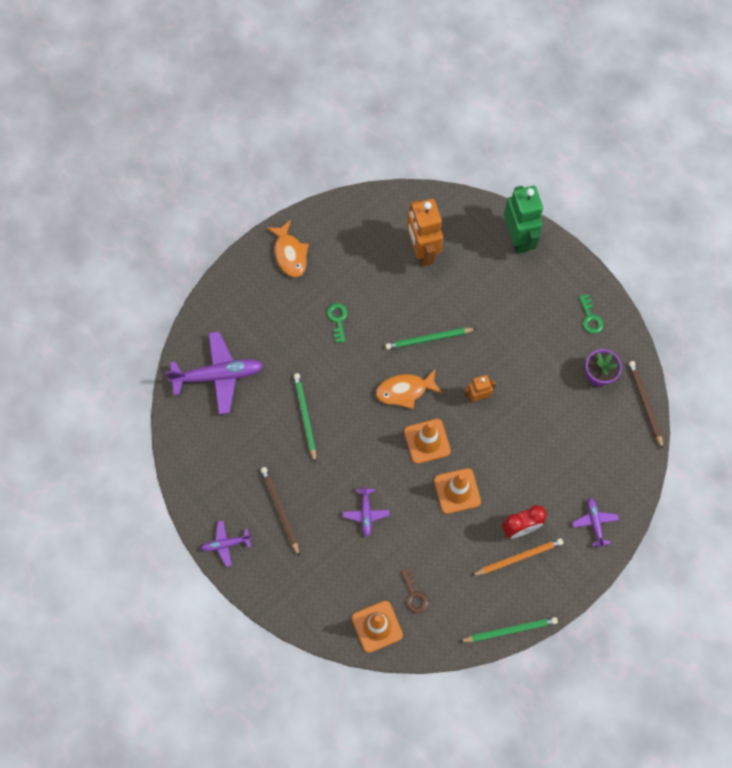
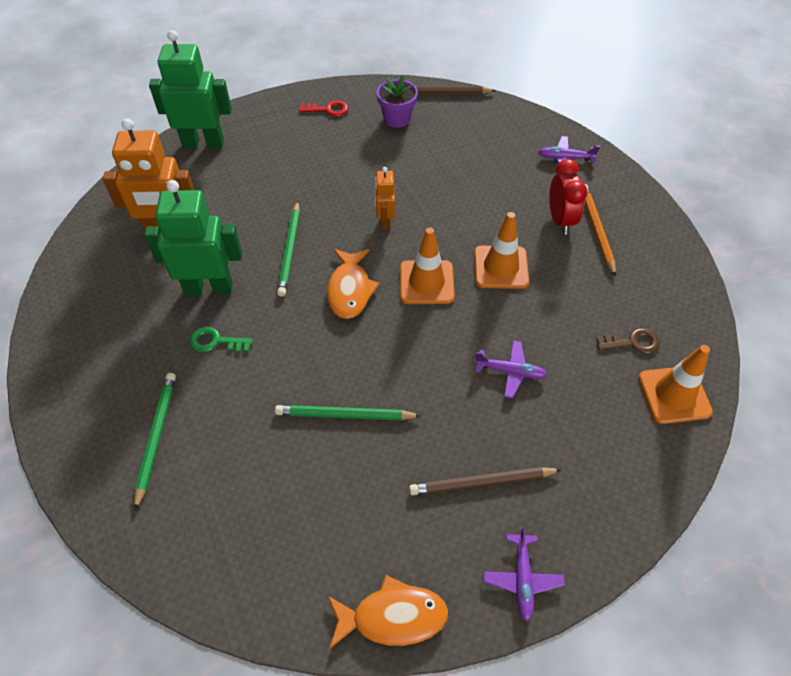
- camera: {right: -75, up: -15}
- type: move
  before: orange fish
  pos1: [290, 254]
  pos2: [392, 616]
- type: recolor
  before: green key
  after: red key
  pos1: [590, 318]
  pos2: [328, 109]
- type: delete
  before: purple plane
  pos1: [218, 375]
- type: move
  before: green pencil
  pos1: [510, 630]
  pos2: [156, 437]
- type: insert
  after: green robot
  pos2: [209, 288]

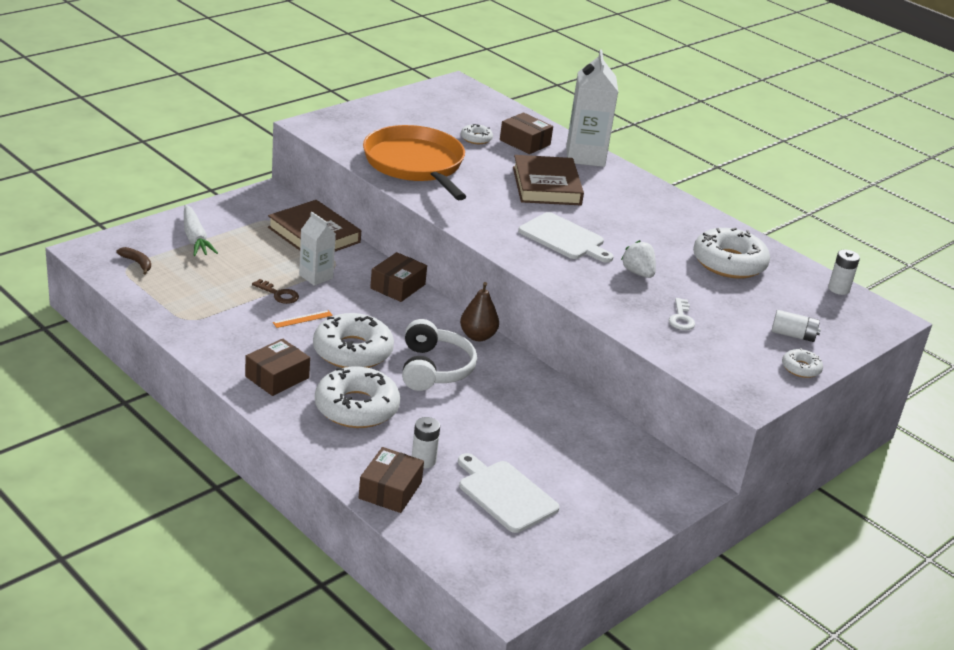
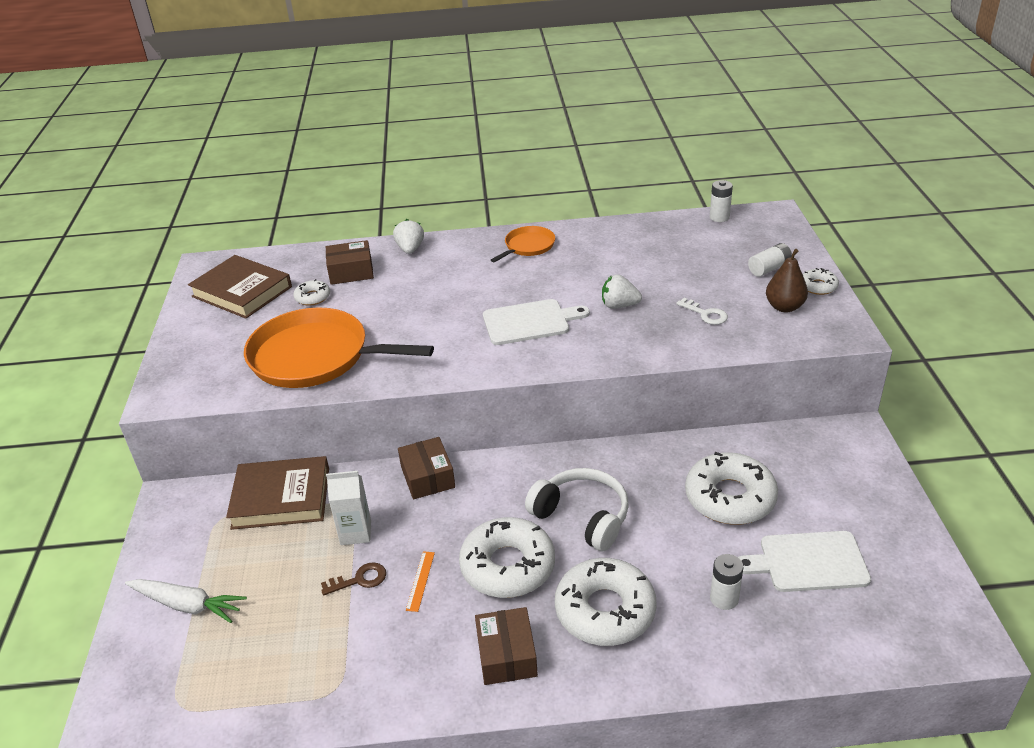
- camera: {right: -45, up: 5}
- type: replace
  before: white carton
  after: white strawberry
  pos1: [585, 156]
  pos2: [410, 249]
- type: move
  before: brown book
  pos1: [546, 186]
  pos2: [242, 292]
- type: move
  before: white donut
  pos1: [729, 263]
  pos2: [730, 497]
- type: delete
  before: brown banana
  pos1: [137, 263]
- type: move
  before: brown pear
  pos1: [477, 336]
  pos2: [784, 307]
- type: delete
  before: brown box
  pos1: [390, 490]
- type: insert
  after: orange pan
  pos2: [528, 246]

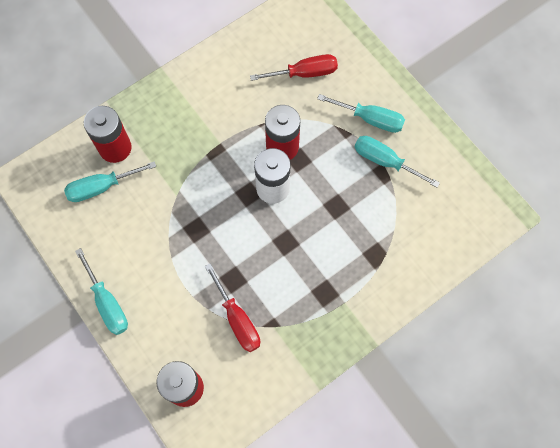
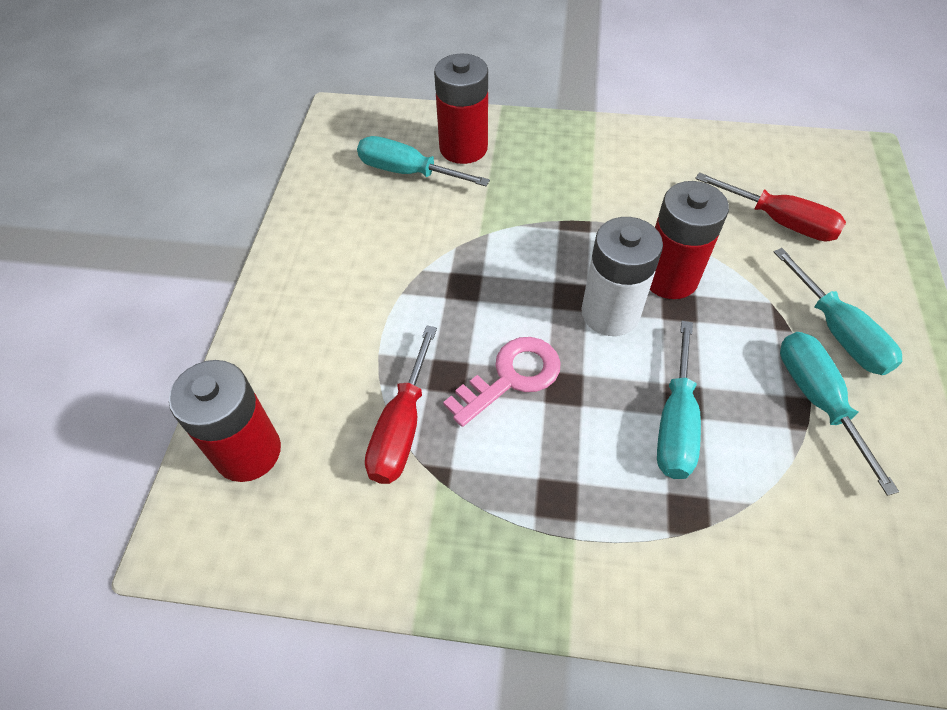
- camera: {right: 45, up: -15}
- type: move
  before: turquoise screwdriver
  pos1: [107, 303]
  pos2: [675, 423]
- type: insert
  after: pink key
  pos2: [511, 377]

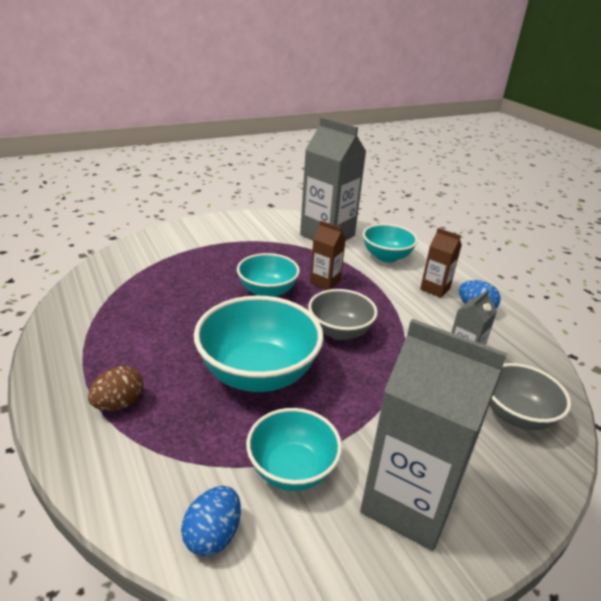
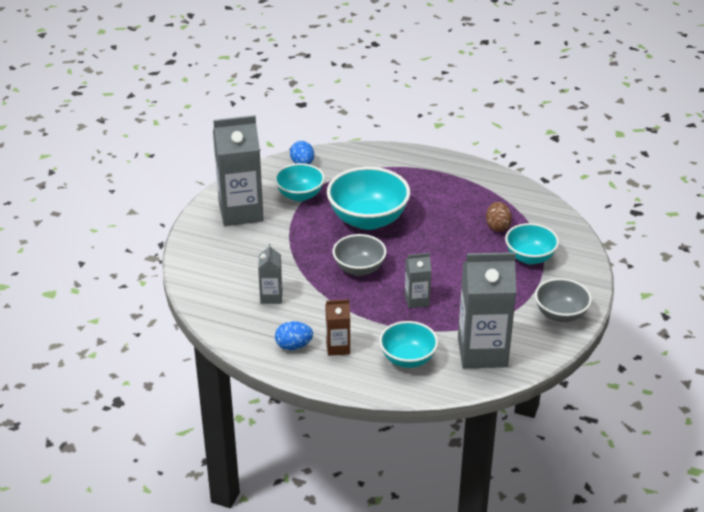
- camera: {right: 140, up: 5}
- type: recolor
  before: brown carton
  after: grey carton
  pos1: [325, 282]
  pos2: [416, 300]
- type: move
  before: turquoise bowl
  pos1: [267, 291]
  pos2: [530, 257]
- type: move
  before: grey bowl
  pos1: [516, 415]
  pos2: [560, 314]
- type: move
  before: brown egg
  pos1: [119, 404]
  pos2: [497, 226]

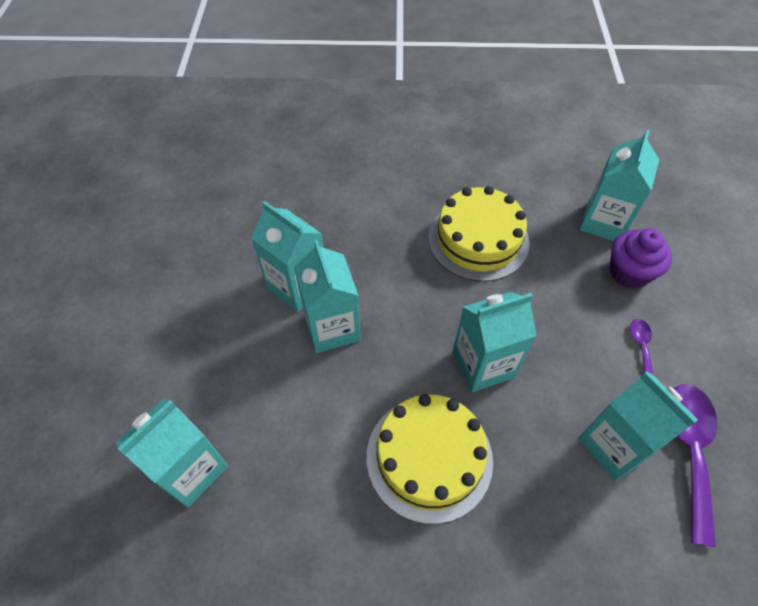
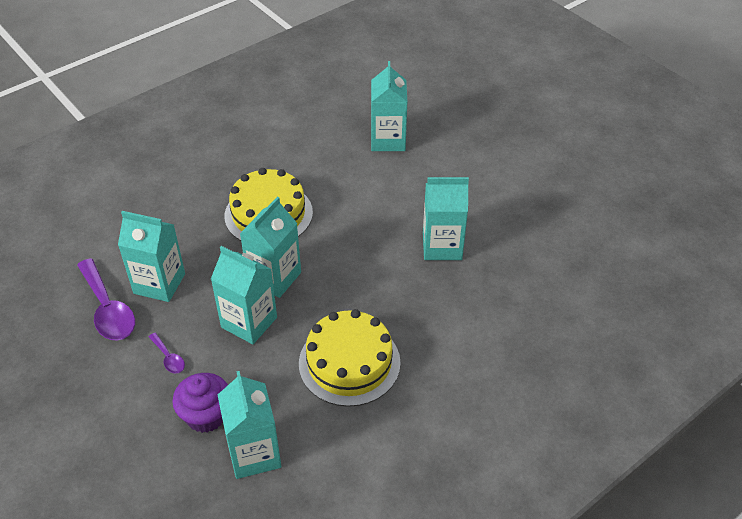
- camera: {right: 140, up: -10}
- type: move
  before: turquoise carton
  pos1: [332, 328]
  pos2: [249, 322]

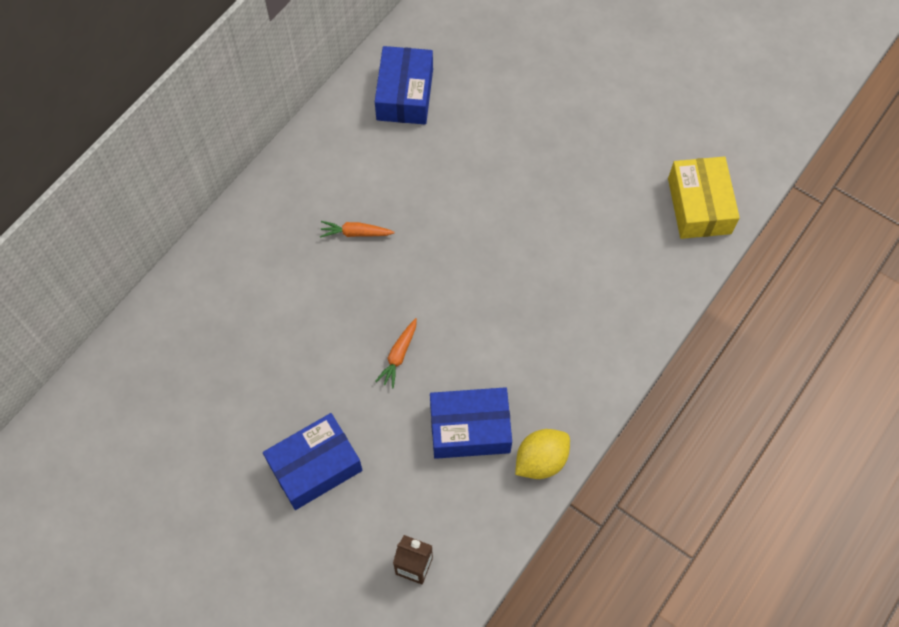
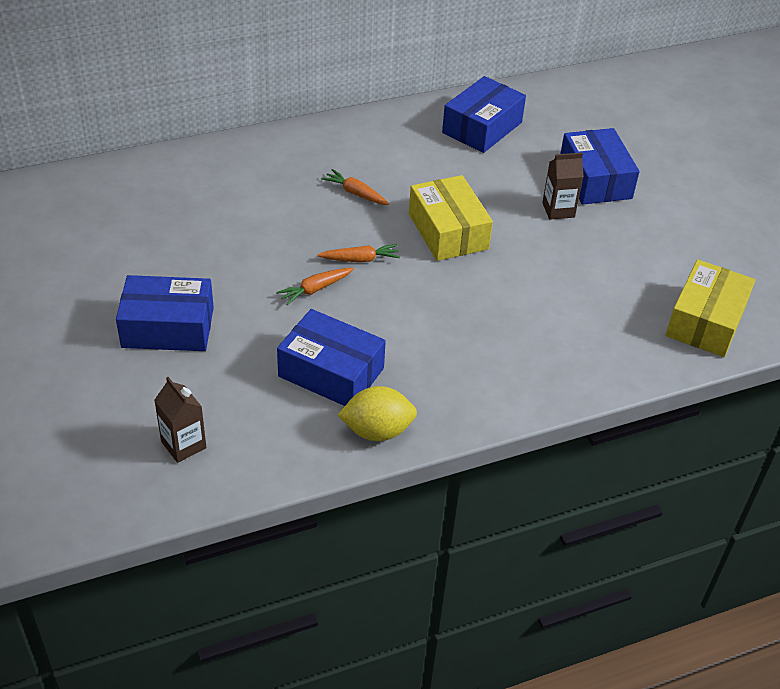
- camera: {right: 30, up: -20}
- type: insert
  after: blue box
  pos2: [595, 179]
- type: insert
  after: brown carton
  pos2: [558, 210]
- type: insert
  after: yellow box
  pos2: [448, 231]
- type: insert
  after: orange carrot
  pos2: [360, 259]

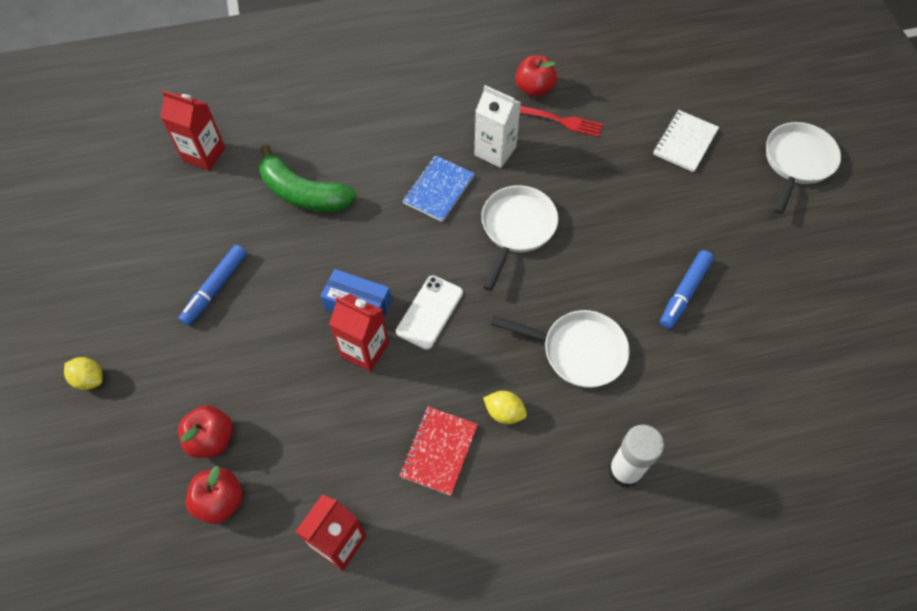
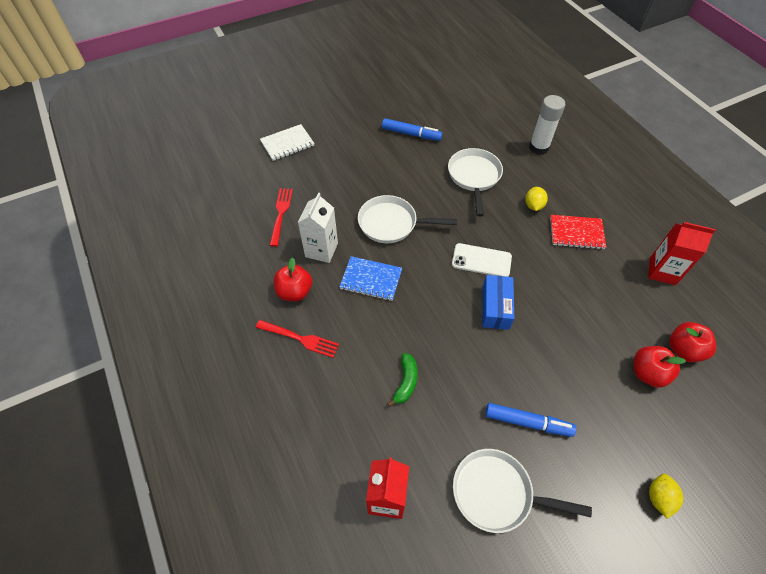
- camera: {right: -105, up: -5}
- type: move
  before: red apple
  pos1: [534, 89]
  pos2: [294, 292]
- type: rotate
  before: white notebook
  pos1: [685, 142]
  pos2: [287, 144]
  turn: -45
- type: move
  before: white pan
  pos1: [797, 162]
  pos2: [497, 493]
- type: resize
  before: green banana
  pos1: [303, 193]
  pos2: [406, 382]
  scale: 0.53
- type: delete
  before: red carton
  pos1: [364, 350]
- type: insert
  after: red fork
  pos2: [299, 338]

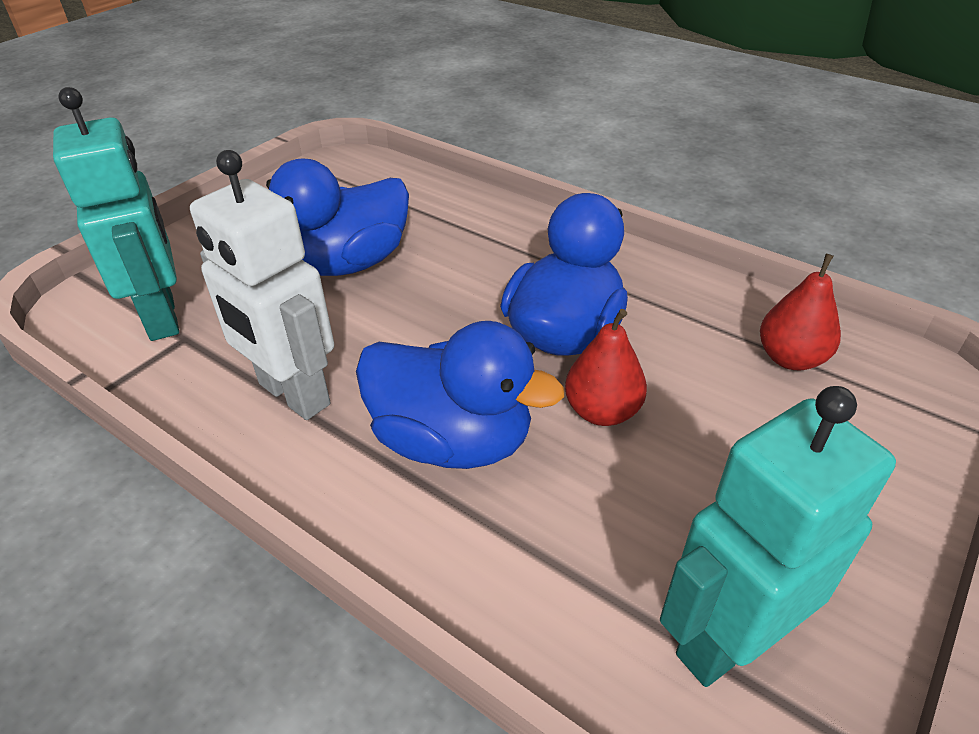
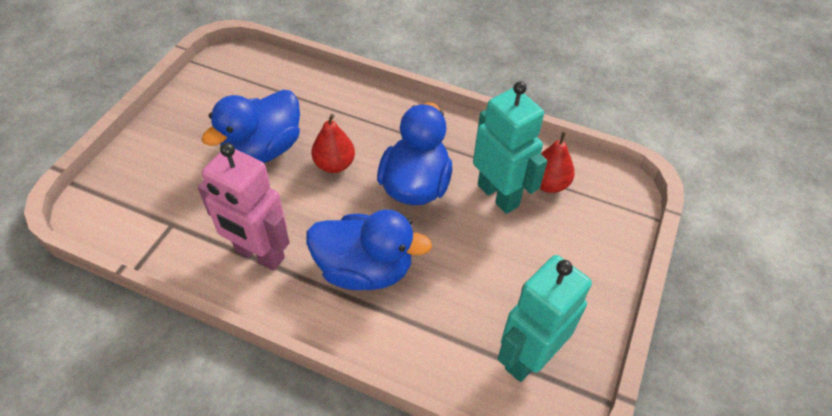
- camera: {right: -15, up: 10}
- type: move
  before: turquoise robot
  pos1: [163, 317]
  pos2: [498, 195]
- type: recolor
  before: white robot
  after: pink robot
  pos1: [293, 395]
  pos2: [259, 254]
- type: move
  before: red pear
  pos1: [602, 411]
  pos2: [334, 164]

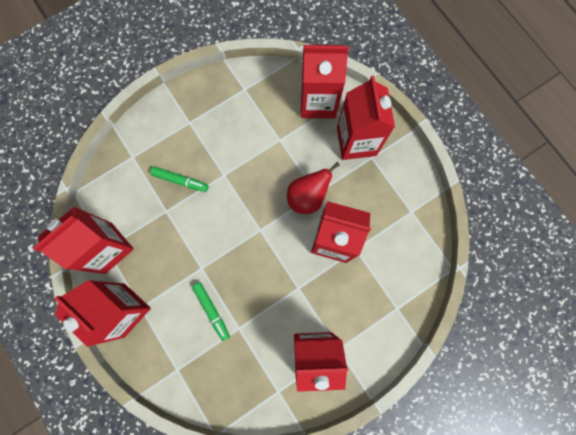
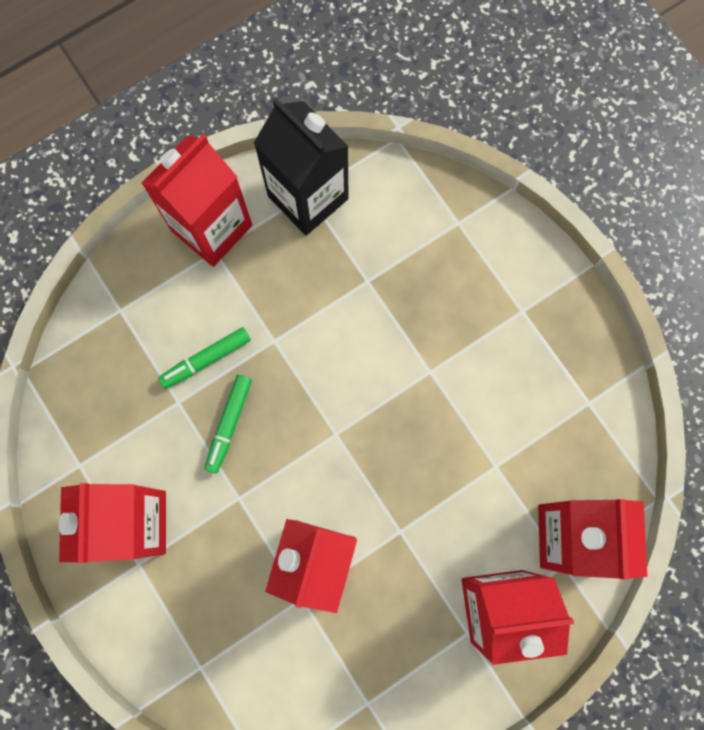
- camera: {right: 90, up: 0}
- type: delete
  before: red pear
  pos1: [307, 197]
- type: move
  before: green marker
  pos1: [180, 180]
  pos2: [229, 424]
- type: recolor
  before: red carton
  after: black carton
  pos1: [108, 248]
  pos2: [308, 197]

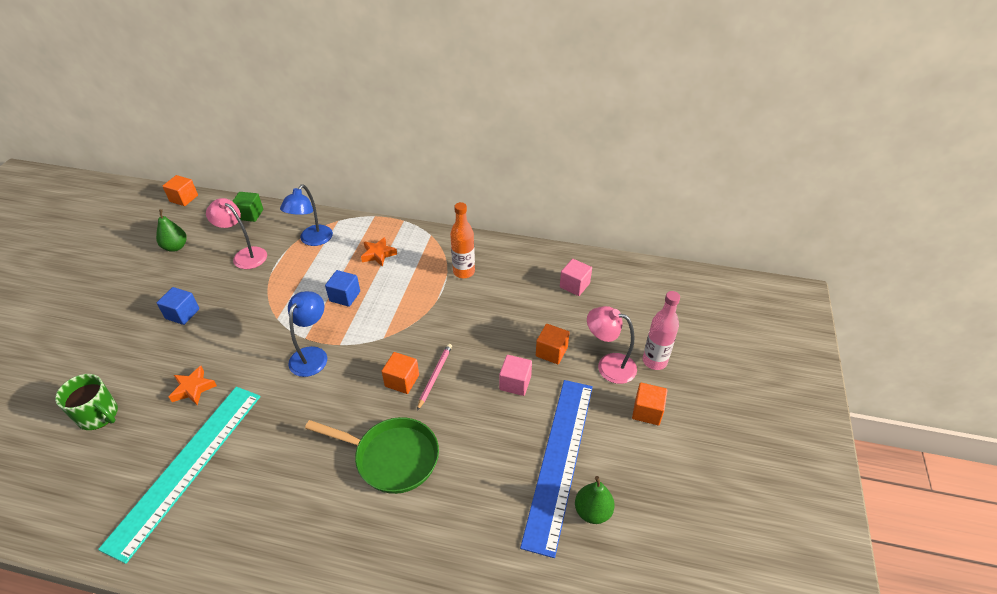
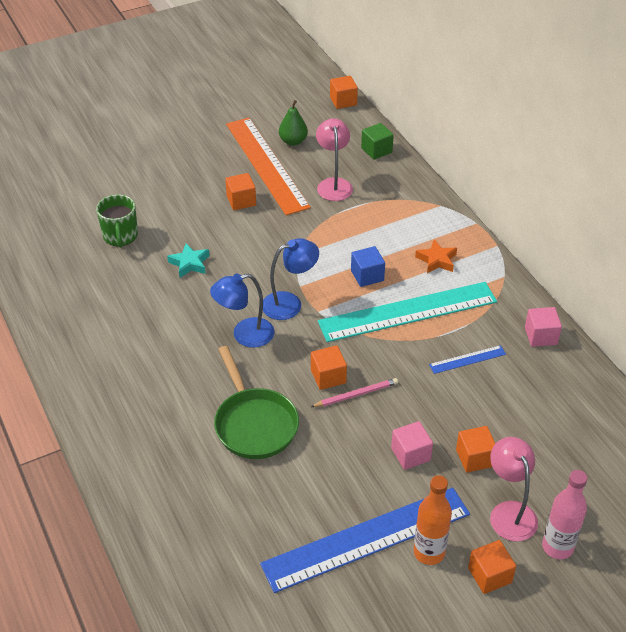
- camera: {right: 50, up: 0}
- type: move
  before: blue lamp
  pos1: [312, 240]
  pos2: [245, 335]
- type: move
  before: orange bottle
  pos1: [464, 272]
  pos2: [429, 552]
- type: move
  before: pink cube
  pos1: [574, 285]
  pos2: [540, 336]
- type: recolor
  before: blue cube
  after: orange cube
  pos1: [182, 314]
  pos2: [241, 201]
- type: recolor
  before: orange star
  after: turquoise star
  pos1: [193, 388]
  pos2: [189, 263]
- type: move
  before: turquoise ruler
  pos1: [187, 466]
  pos2: [408, 312]
- type: delete
  before: green pear
  pos1: [592, 511]
- type: insert
  after: orange ruler
  pos2: [266, 164]
- type: insert
  after: blue ruler
  pos2: [467, 359]

